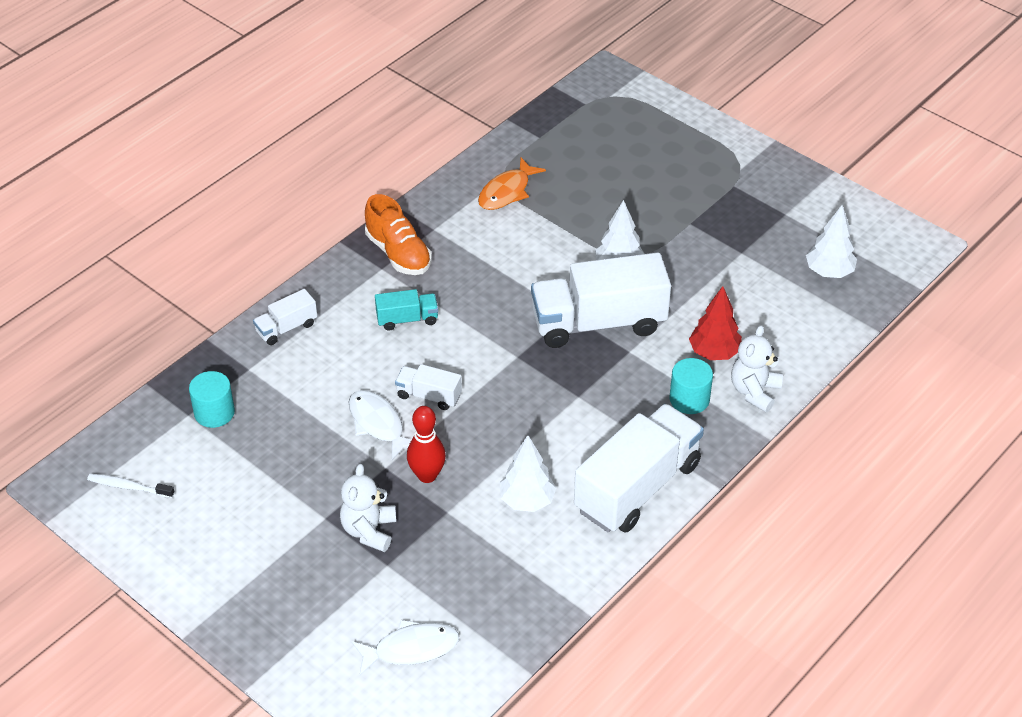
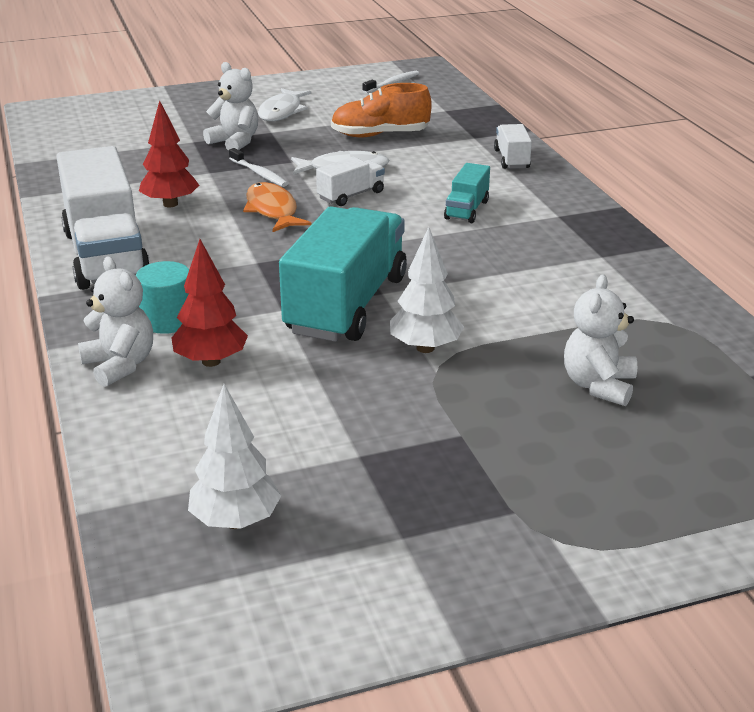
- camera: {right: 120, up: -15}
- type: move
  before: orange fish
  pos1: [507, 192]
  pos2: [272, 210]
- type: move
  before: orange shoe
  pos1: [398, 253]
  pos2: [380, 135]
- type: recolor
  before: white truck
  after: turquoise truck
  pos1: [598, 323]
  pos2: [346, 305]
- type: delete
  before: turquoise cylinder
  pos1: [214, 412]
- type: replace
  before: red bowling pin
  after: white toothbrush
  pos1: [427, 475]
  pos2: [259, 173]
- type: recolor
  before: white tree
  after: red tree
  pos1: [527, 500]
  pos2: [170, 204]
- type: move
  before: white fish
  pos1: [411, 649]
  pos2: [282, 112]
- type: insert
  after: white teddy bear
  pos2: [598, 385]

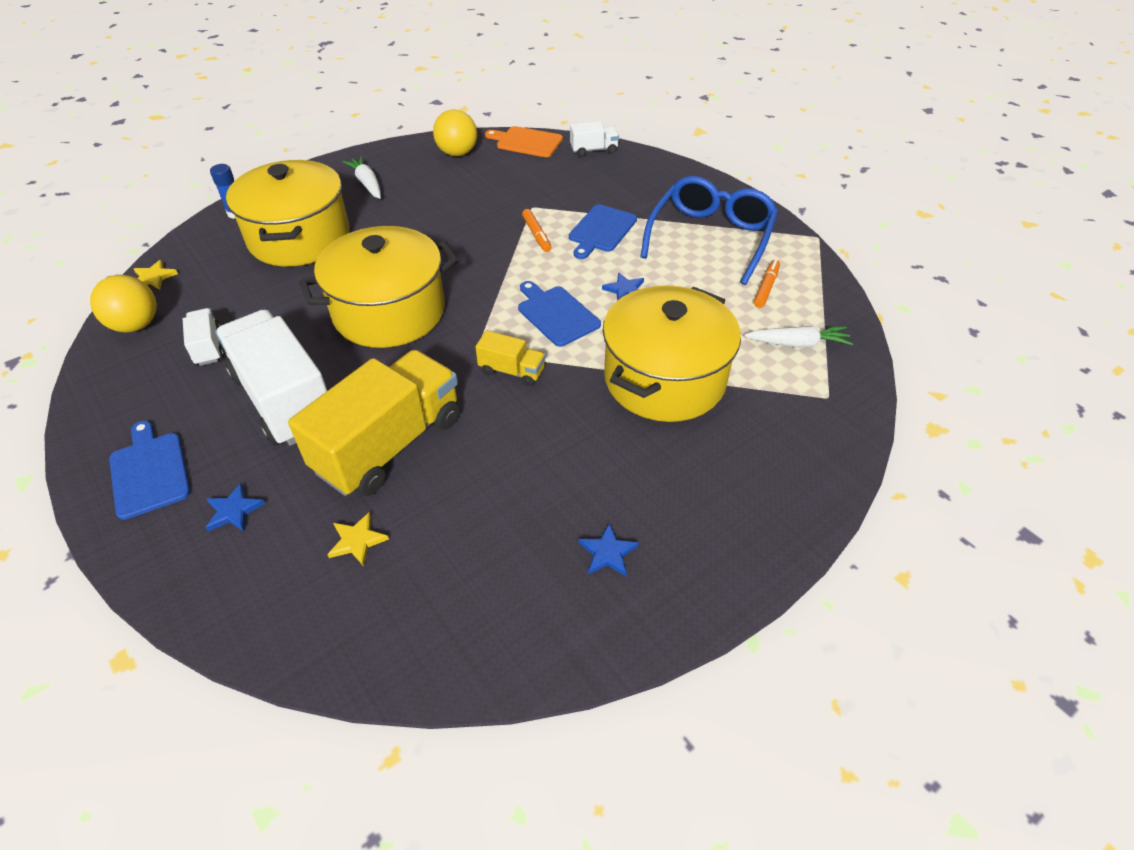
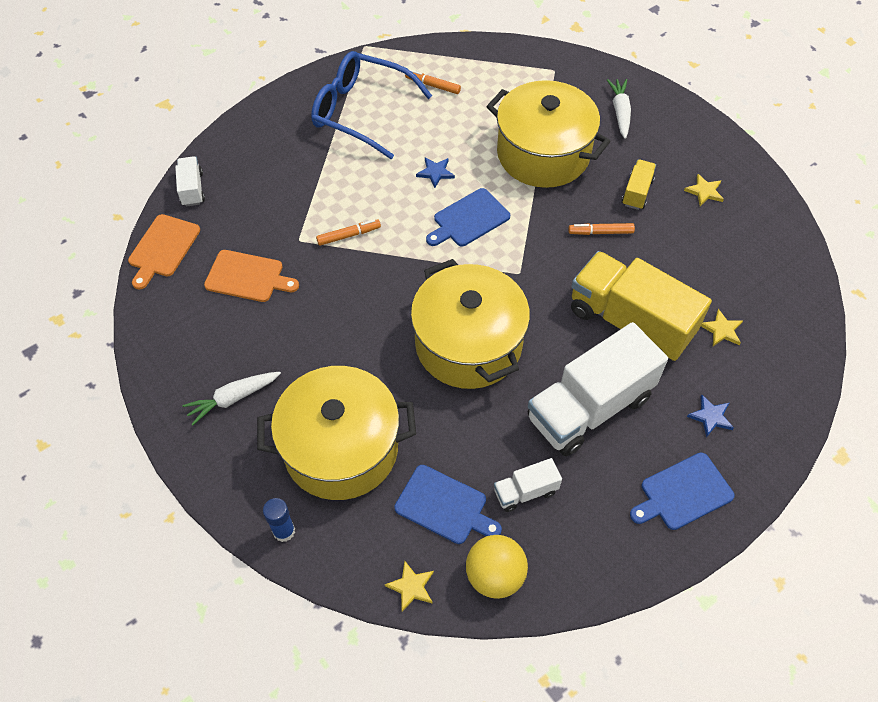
- camera: {right: -90, up: 10}
- type: delete
  before: yellow ball
  pos1: [457, 153]
- type: move
  before: blue cutting board
  pos1: [601, 230]
  pos2: [444, 506]
- type: move
  before: white carrot
  pos1: [797, 343]
  pos2: [620, 112]
- type: move
  before: yellow truck
  pos1: [512, 371]
  pos2: [637, 192]
- type: recolor
  before: blue star
  after: yellow star
  pos1: [607, 552]
  pos2: [704, 191]
- type: insert
  after: orange marker
  pos2: [600, 232]
- type: insert
  after: orange cutting board
  pos2: [247, 277]

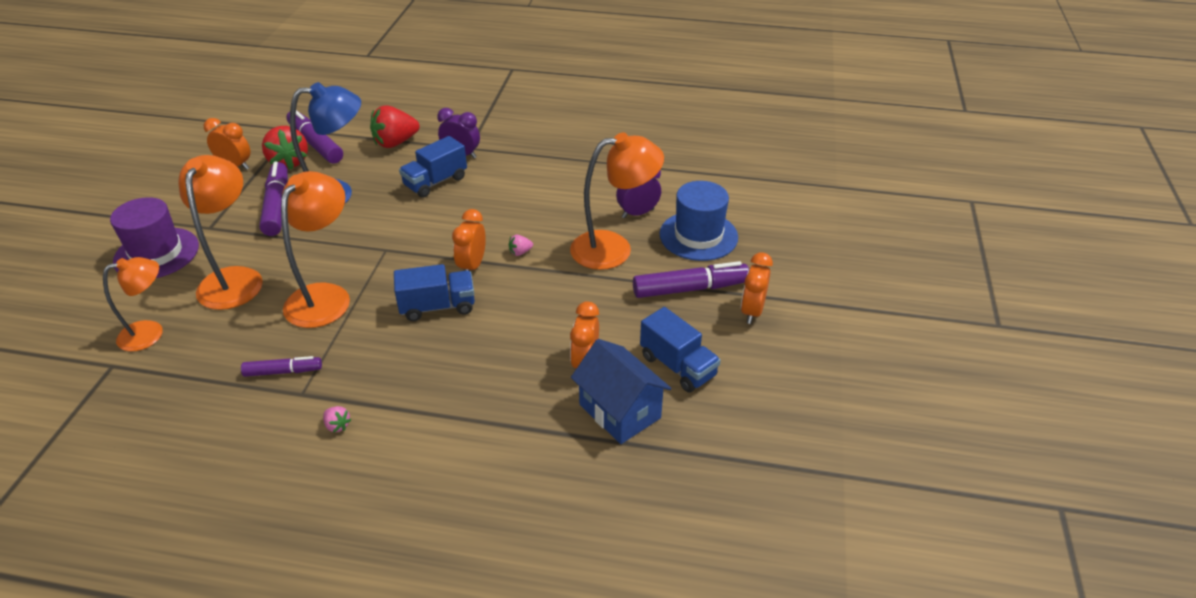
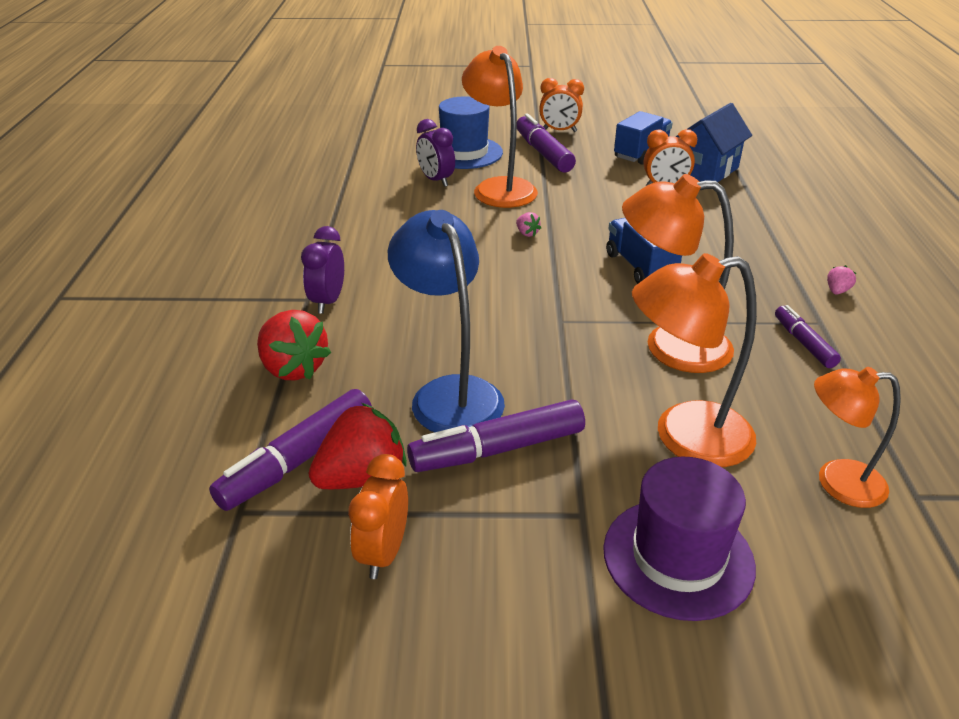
- camera: {right: -100, up: -5}
- type: delete
  before: blue truck
  pos1: [435, 182]
- type: delete
  before: orange clock
  pos1: [472, 266]
- type: rotate
  before: orange lamp
  pos1: [150, 333]
  pos2: [837, 482]
  turn: -45

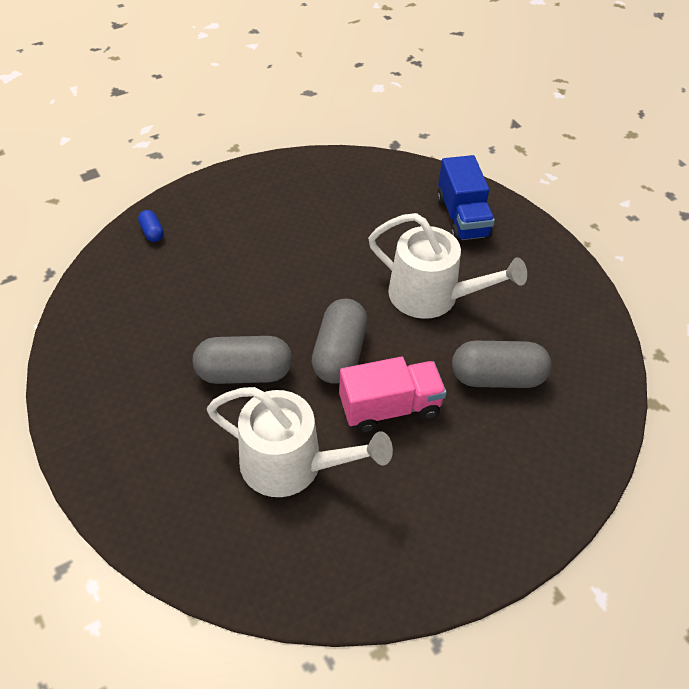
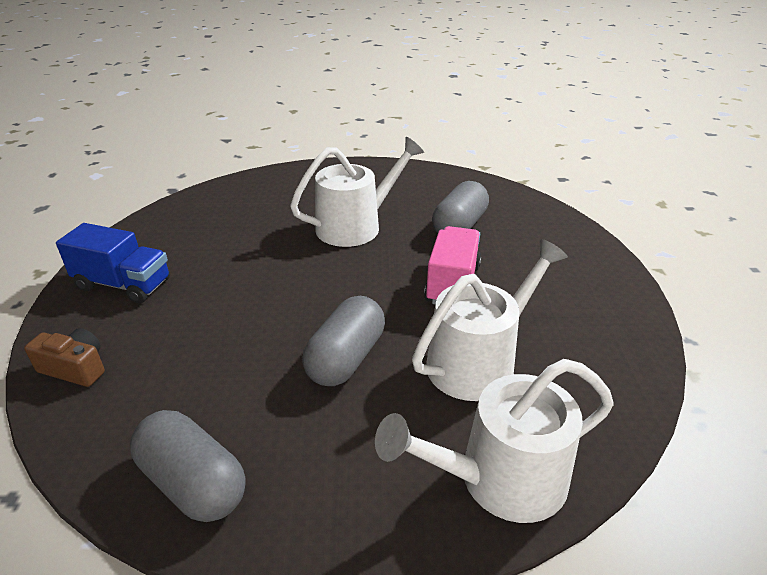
- camera: {right: -60, up: -15}
- type: move
  before: blue truck
  pos1: [462, 218]
  pos2: [124, 284]
- type: replace
  before: blue capsule
  after: brown camera
  pos1: [152, 232]
  pos2: [75, 368]
- type: move
  before: grey capsule
  pos1: [339, 353]
  pos2: [193, 483]
- type: insert
  after: white watering can
  pos2: [500, 479]

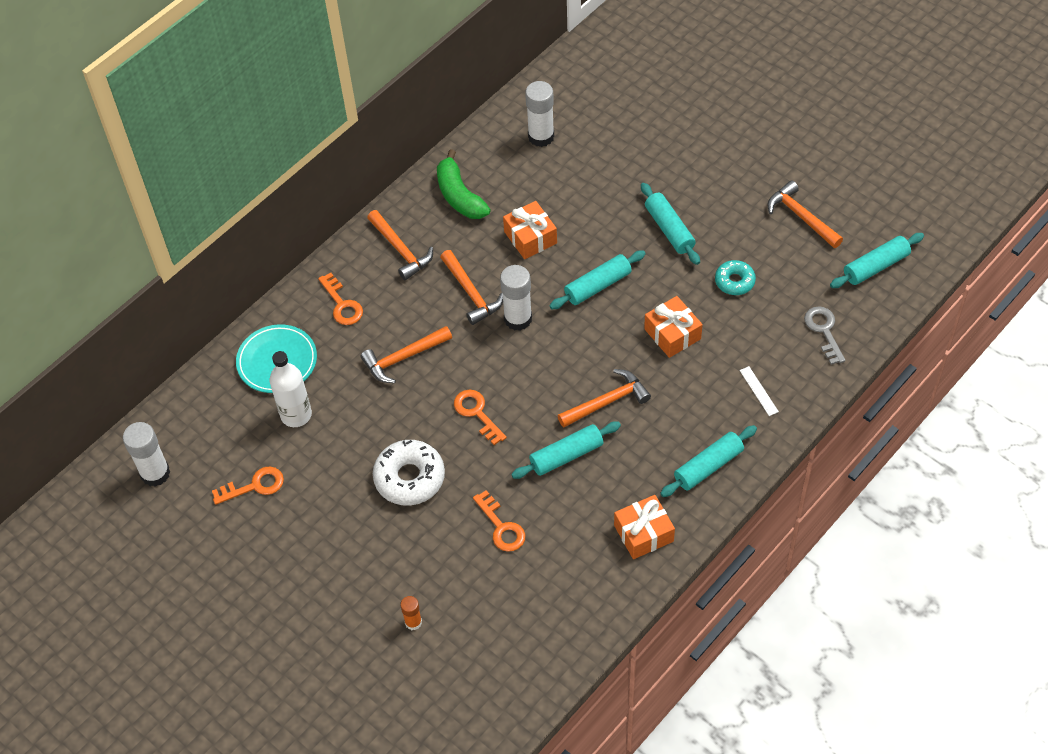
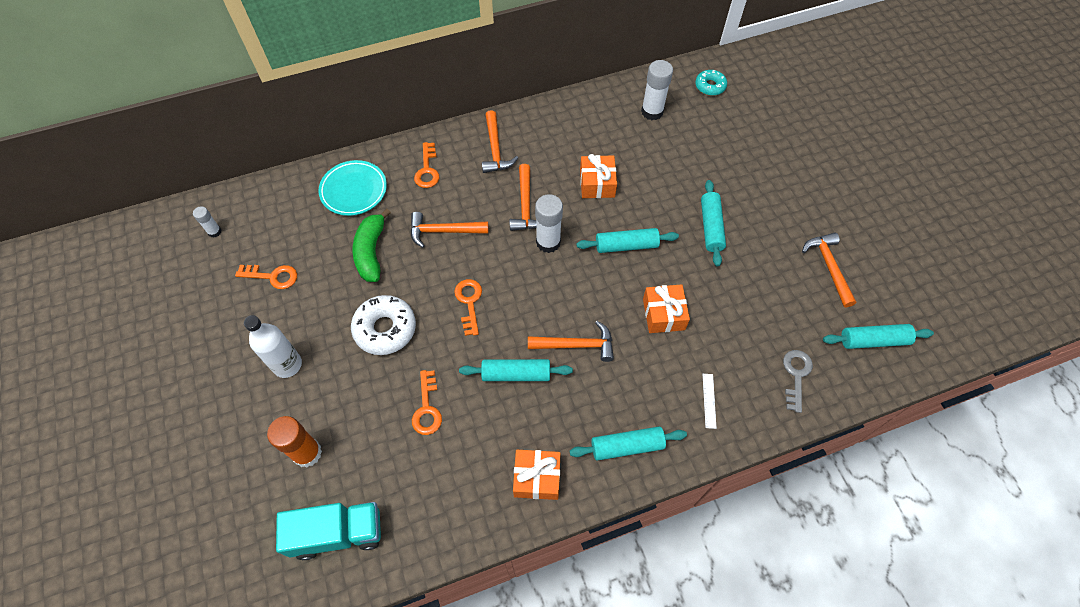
- camera: {right: 25, up: 5}
- type: move
  before: green banana
  pos1: [459, 196]
  pos2: [371, 252]
- type: move
  before: turquoise donut
  pos1: [734, 281]
  pos2: [710, 86]
- type: move
  before: white bottle
  pos1: [296, 415]
  pos2: [287, 365]
- type: resize
  before: white glue stick
  pos1: [155, 473]
  pos2: [214, 232]
  scale: 0.55
- type: resize
  before: orange glue stick
  pos1: [413, 622]
  pos2: [307, 453]
  scale: 1.83
- type: insert
  after: turquoise truck
  pos2: [338, 533]

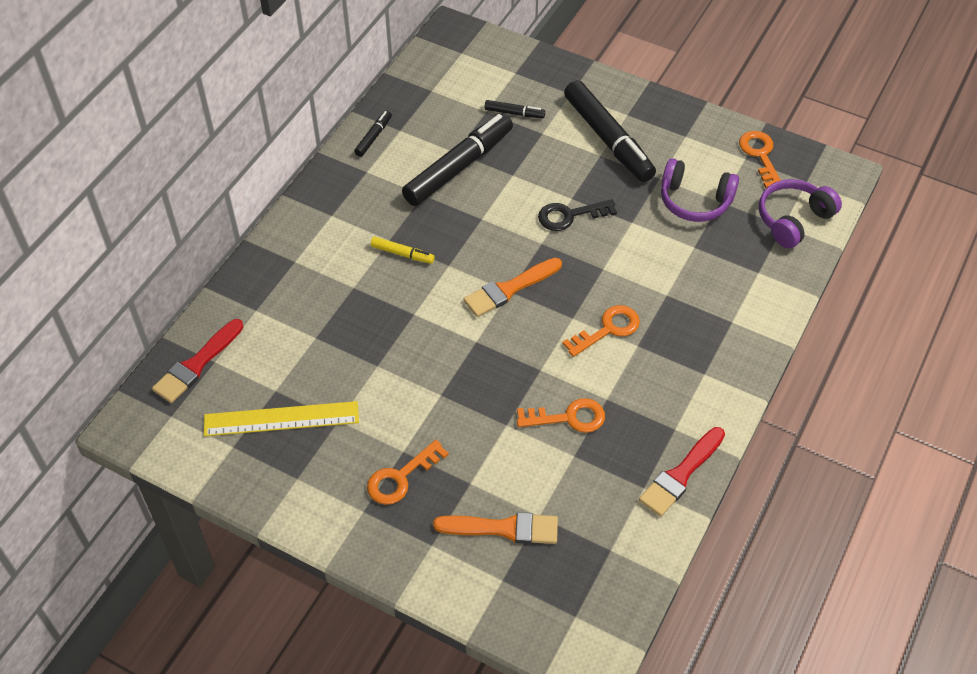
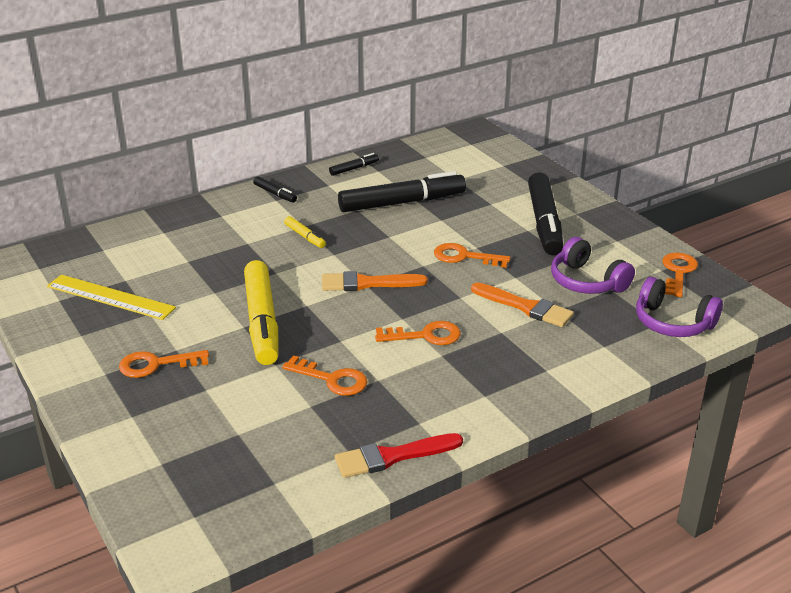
- camera: {right: 30, up: -20}
- type: move
  before: black marker
  pos1: [514, 113]
  pos2: [275, 194]
- type: rotate
  before: purple headphones
  pos1: [793, 219]
  pos2: [672, 322]
  turn: -135
- type: recolor
  before: black key
  after: orange key
  pos1: [570, 215]
  pos2: [464, 257]
- type: delete
  before: red brush
  pos1: [197, 364]
- type: move
  before: orange brush
  pos1: [503, 528]
  pos2: [525, 307]
- type: insert
  after: yellow marker
  pos2: [262, 321]

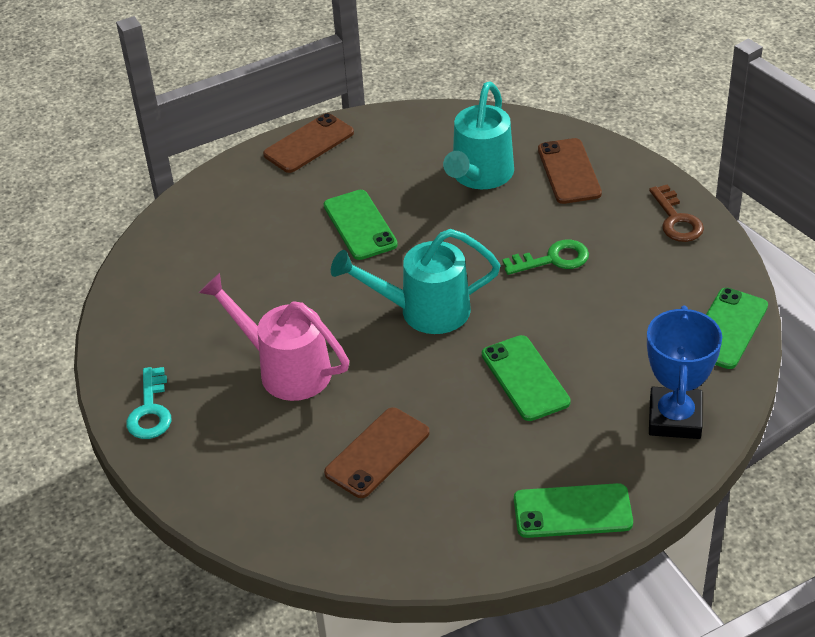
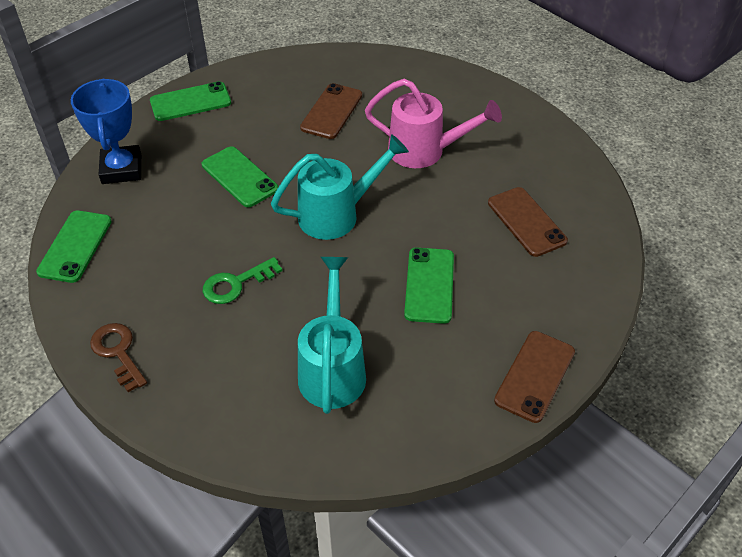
- camera: {right: 160, up: 5}
- type: move
  before: brown phone
  pos1: [569, 171]
  pos2: [526, 222]
- type: rotate
  before: green phone
  pos1: [360, 225]
  pos2: [429, 285]
  turn: 45
- type: delete
  before: turquoise key
  pos1: [150, 410]

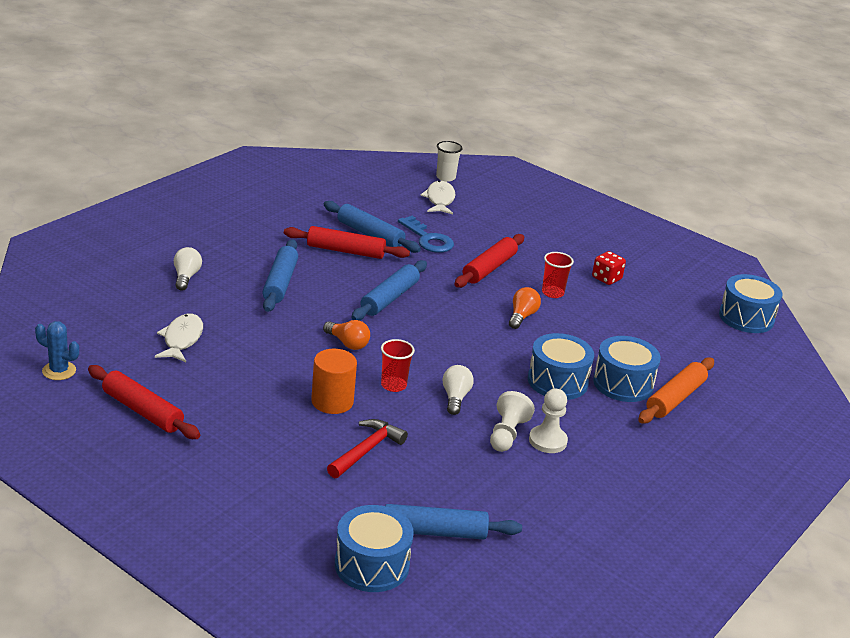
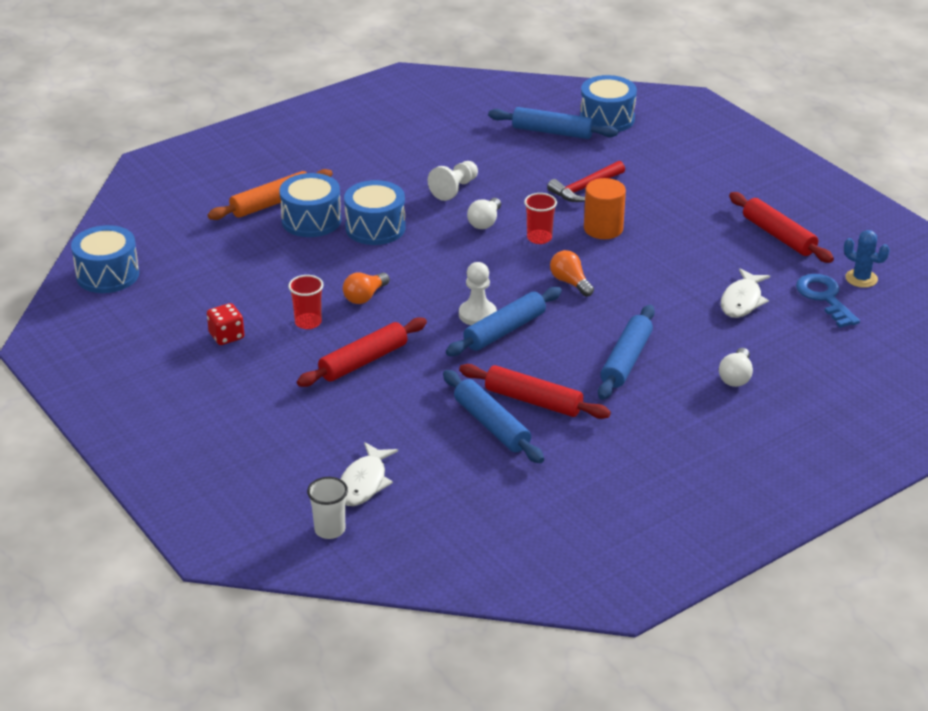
- camera: {right: -160, up: 5}
- type: move
  before: blue key
  pos1: [428, 239]
  pos2: [824, 298]
- type: move
  before: white pawn
  pos1: [547, 441]
  pos2: [477, 314]

